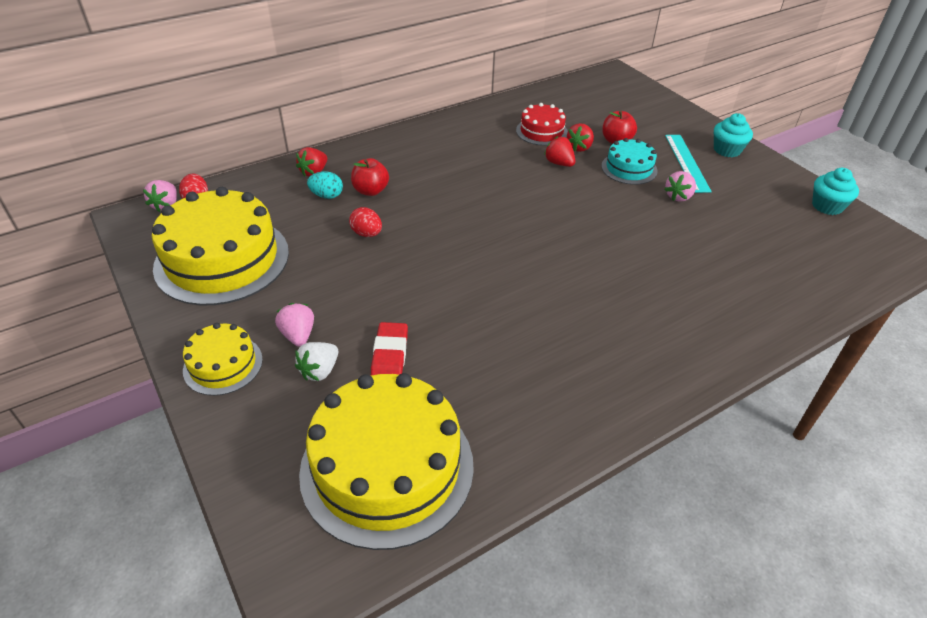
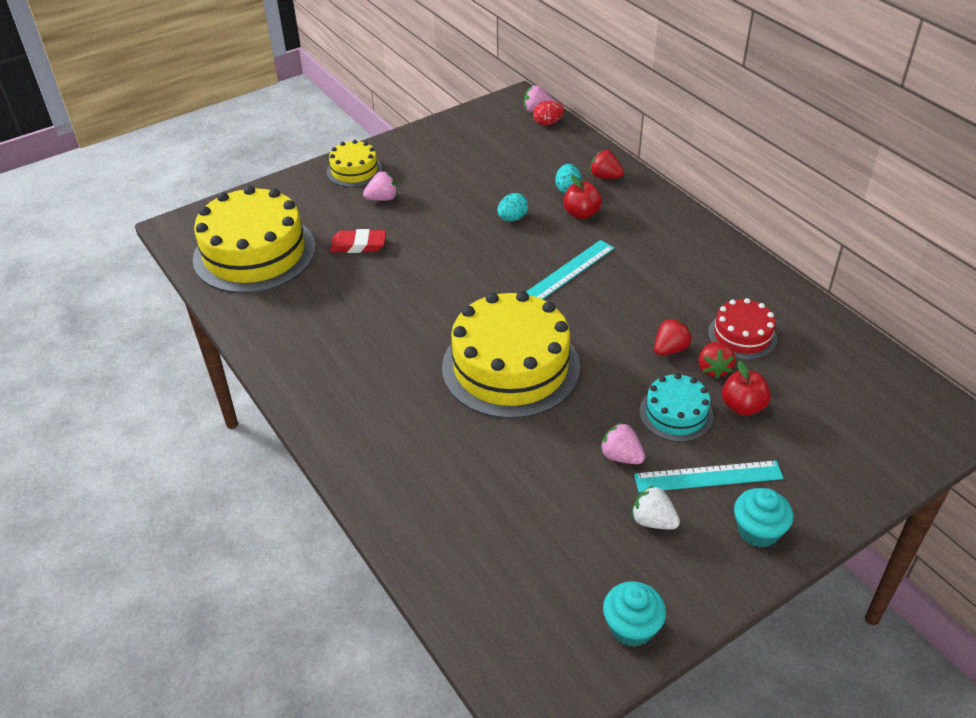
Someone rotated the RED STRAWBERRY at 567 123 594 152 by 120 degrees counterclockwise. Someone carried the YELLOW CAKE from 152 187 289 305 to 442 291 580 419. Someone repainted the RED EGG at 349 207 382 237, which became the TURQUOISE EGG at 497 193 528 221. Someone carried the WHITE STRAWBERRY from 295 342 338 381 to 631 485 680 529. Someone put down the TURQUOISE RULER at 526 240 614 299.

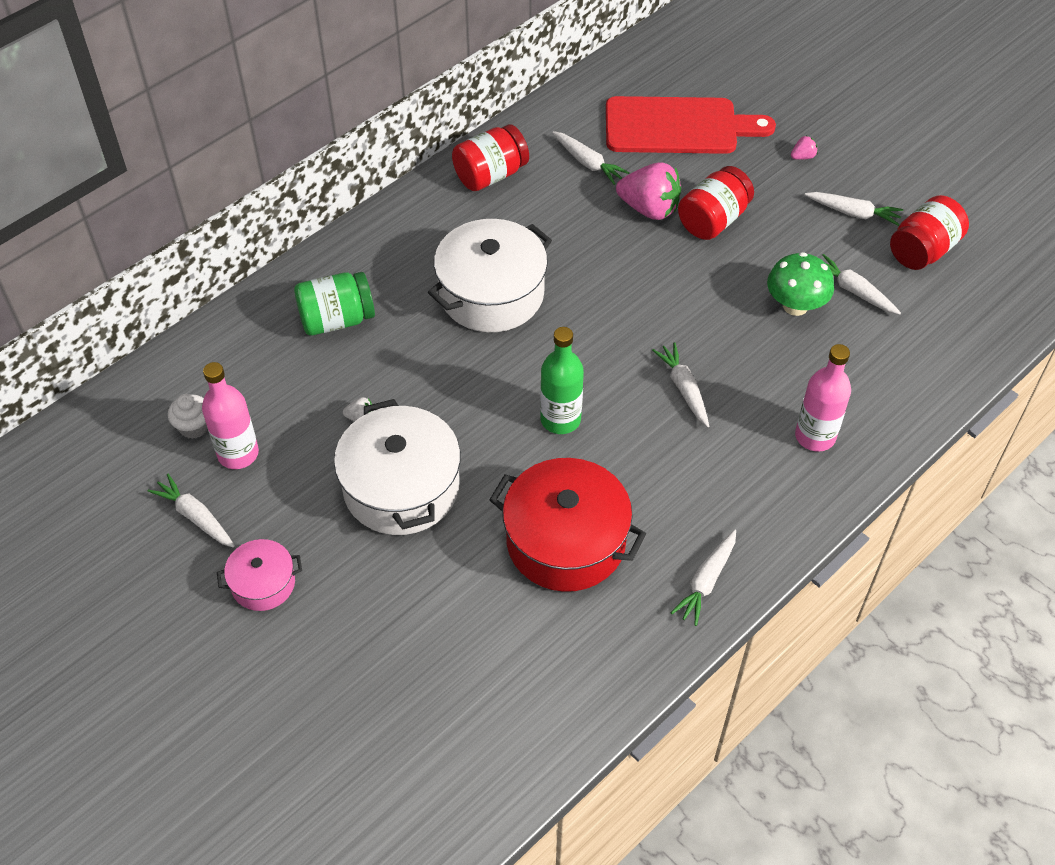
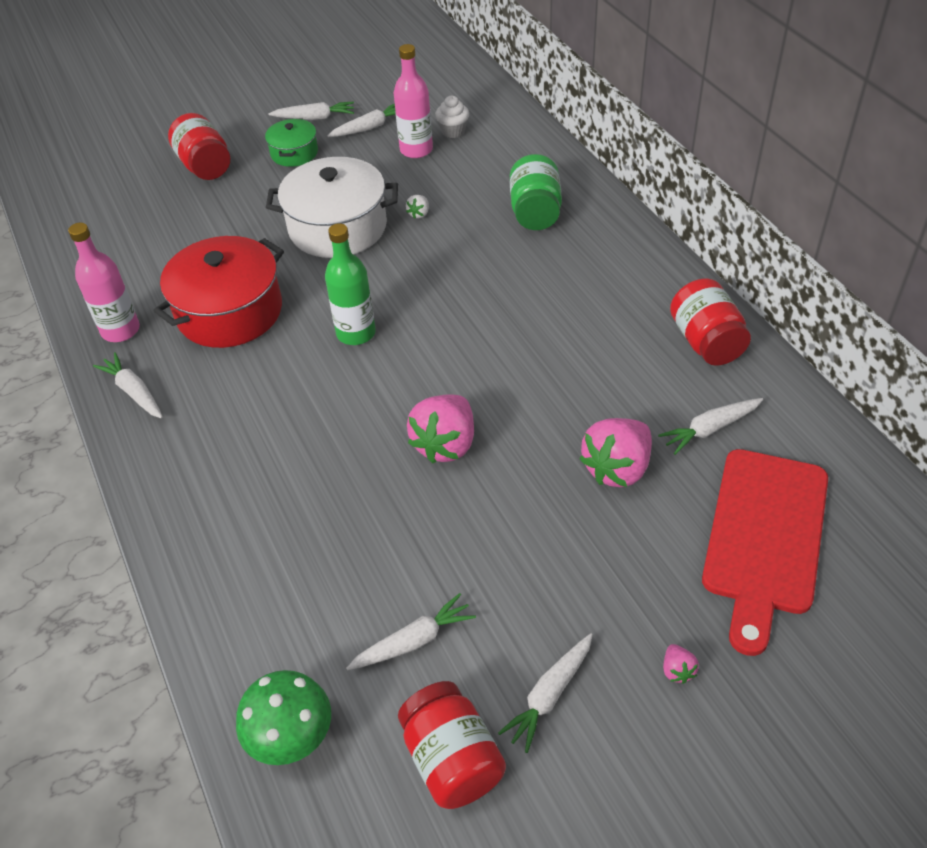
Someone carried the RED JAR from 678 166 754 240 to 168 113 230 180. Someone took away the WHITE POT at 428 219 552 332. Someone carried the GREEN MUSHROOM from 767 252 834 316 to 236 670 331 765. Someone carried the WHITE CARROT from 652 342 709 427 to 268 101 354 120. Someone carried the PINK BOTTLE from 795 344 851 452 to 68 223 140 342. Someone repainted the PINK POT at 217 539 302 611, which became the GREEN POT at 265 119 318 167. Someone put down the PINK STRAWBERRY at 407 394 474 464.

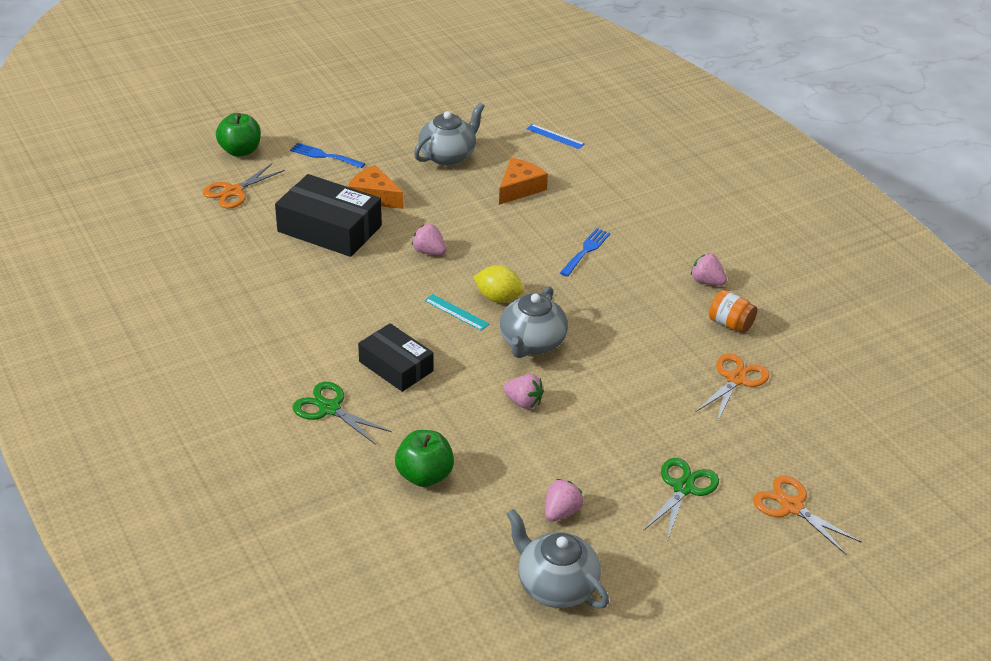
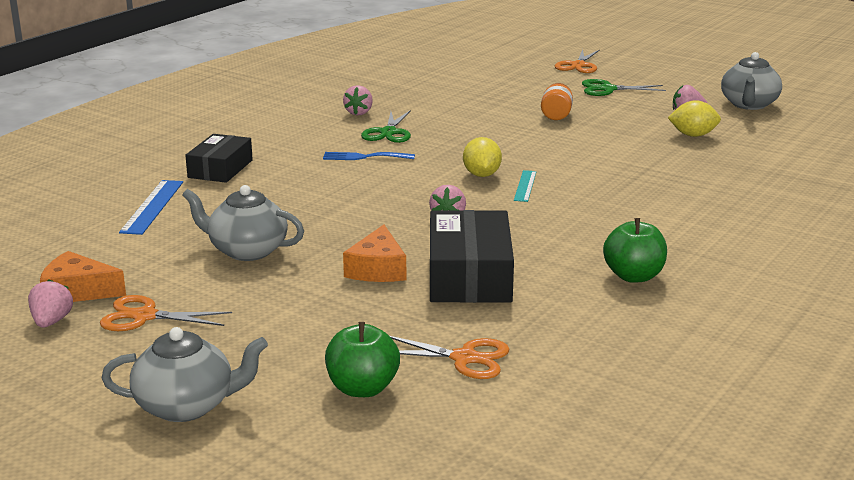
Someone scaled the BLUE RULER at 527 124 584 149 by 1.60. Someone took away the BLUE FORK at 290 143 365 168. Someone carried the ORANGE CHEESE from 499 158 548 205 to 40 251 126 302. Someone carried the GREY TEAPOT from 500 286 568 358 to 101 327 268 422. Someone carried the ORANGE JAR from 709 290 757 333 to 541 83 573 120. Someone carried the BLACK BOX from 358 323 434 392 to 185 134 253 183. Someone carried the ORANGE SCISSORS from 696 353 770 422 to 100 295 232 331. Someone carried the PINK STRAWBERRY from 503 374 544 409 to 28 279 73 328. Someone carried the GREEN SCISSORS from 293 382 392 445 to 361 110 411 143. Someone carried the GREEN APPLE from 395 430 454 487 to 603 218 667 283. Someone put down the YELLOW LEMON at 668 100 721 137.

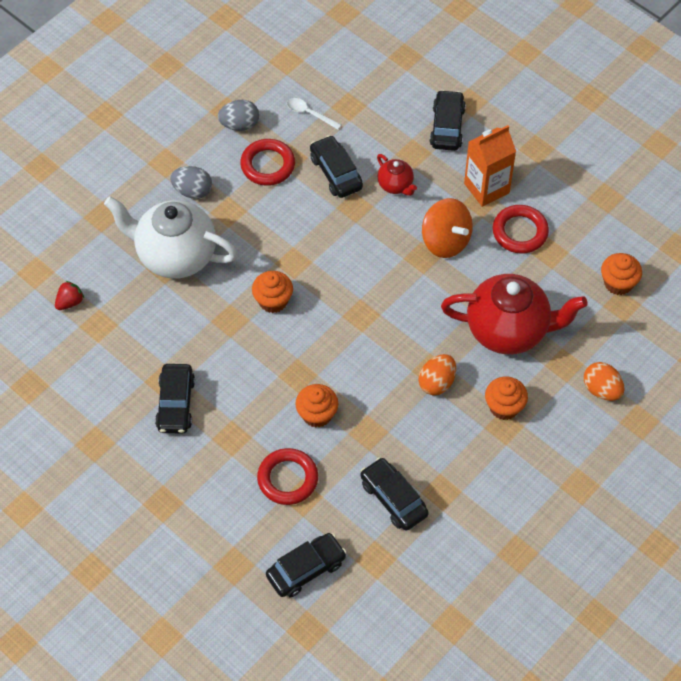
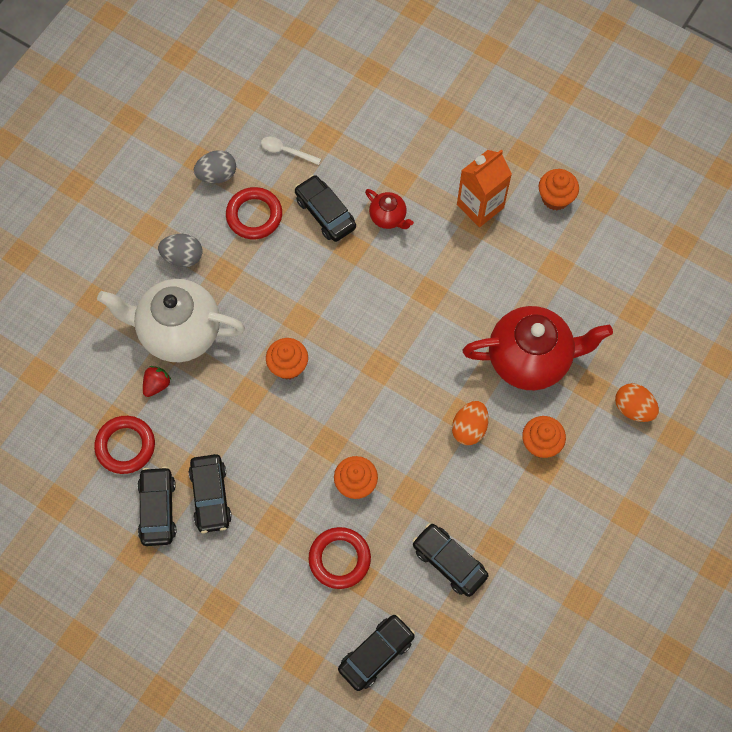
Someone carried the BLACK CAR from 430 90 466 151 to 137 466 176 546. Someone took away the ORANGE SPINNING TOP at 422 198 473 258. Someone carried the RED RING from 493 205 549 254 to 94 416 155 474. Someone carried the ORANGE CUPCAKE from 601 253 642 295 to 539 169 579 210. Someone carried the RED STRAWBERRY from 55 281 84 310 to 143 366 171 397.

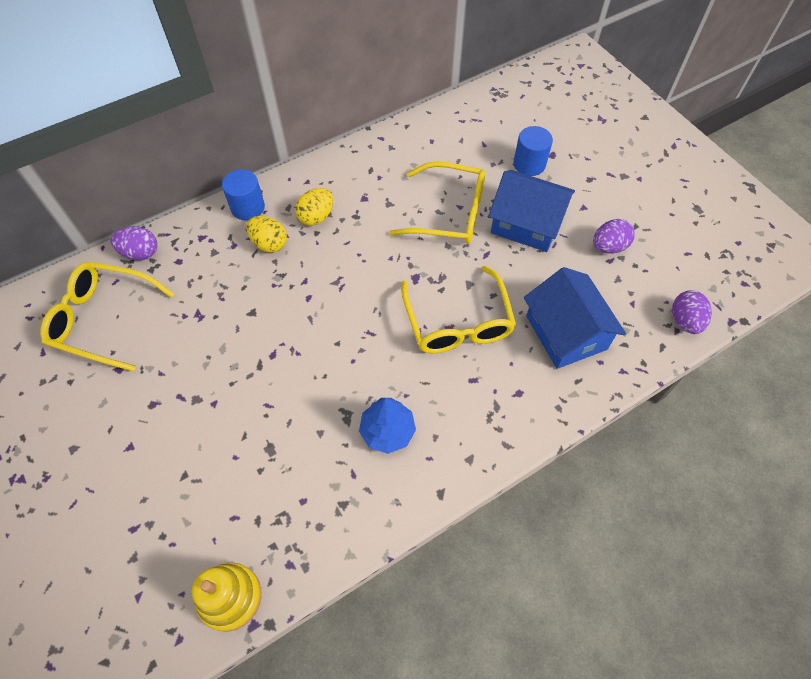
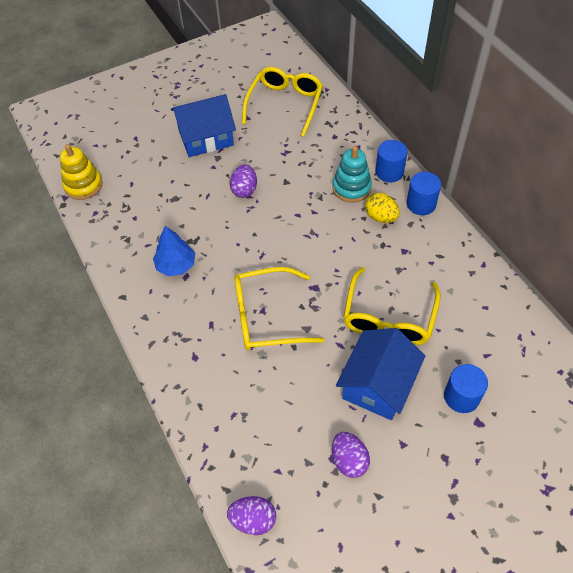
Someone swapped the YELLOW EGG at 246 216 287 253 for the TURQUOISE STACKING TOY at 332 146 372 202. Someone carried the PURPLE EGG from 110 226 158 260 to 230 164 257 198. Someone carried the BLUE HOUSE from 524 267 626 369 to 171 94 236 157. Someone put down the BLUE CYLINDER at 407 172 441 215.

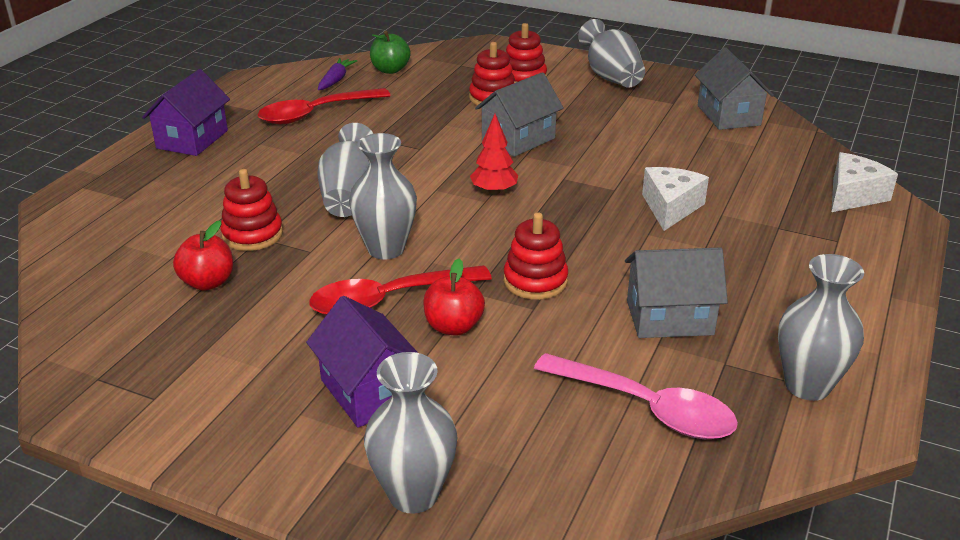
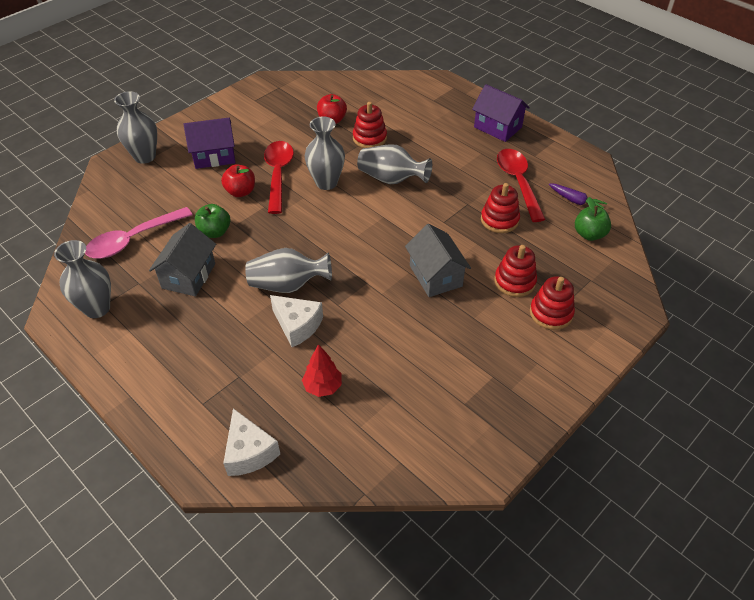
Someone carried the GREY VASE from 578 19 645 87 to 245 248 332 293. Someone took away the GREY HOUSE at 695 47 774 130. Someone carried the RED TREE from 470 114 518 195 to 302 344 342 397. Someone carried the RED STACKING TOY from 504 212 568 300 to 481 183 520 233. Someone put down the GREEN APPLE at 195 204 230 238.

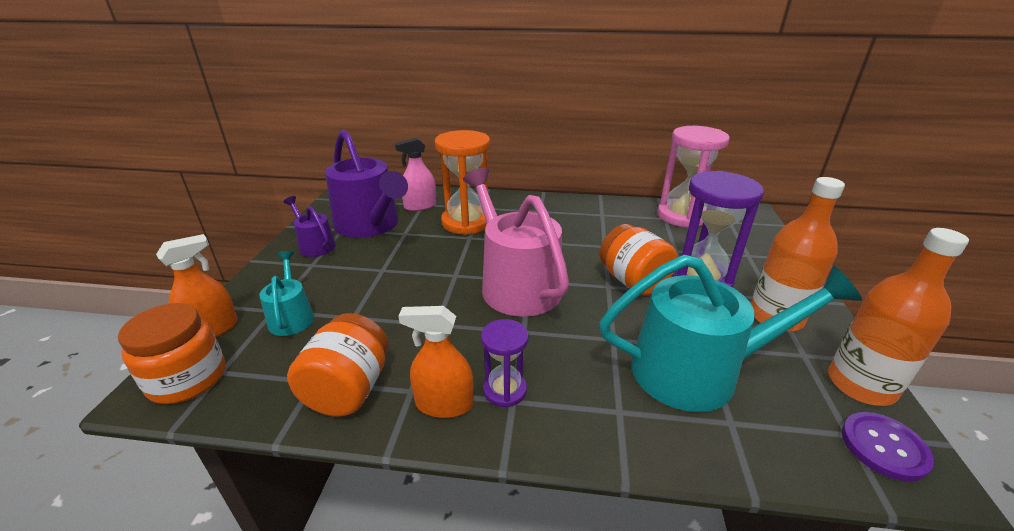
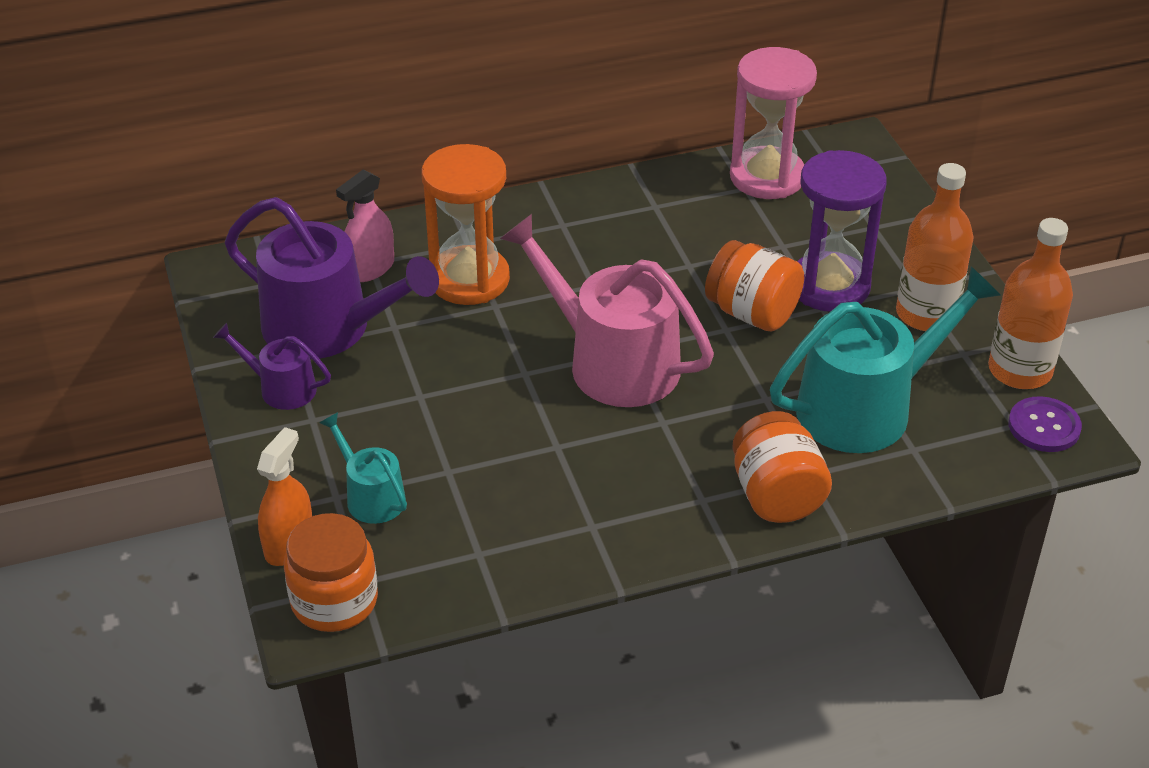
Someone took away the ORANGE SPRAY BOTTLE at 399 306 473 418. Someone carried the ORANGE JAR from 287 313 388 416 to 732 411 832 523. Someone took away the PURPLE HOURGLASS at 481 319 529 407.

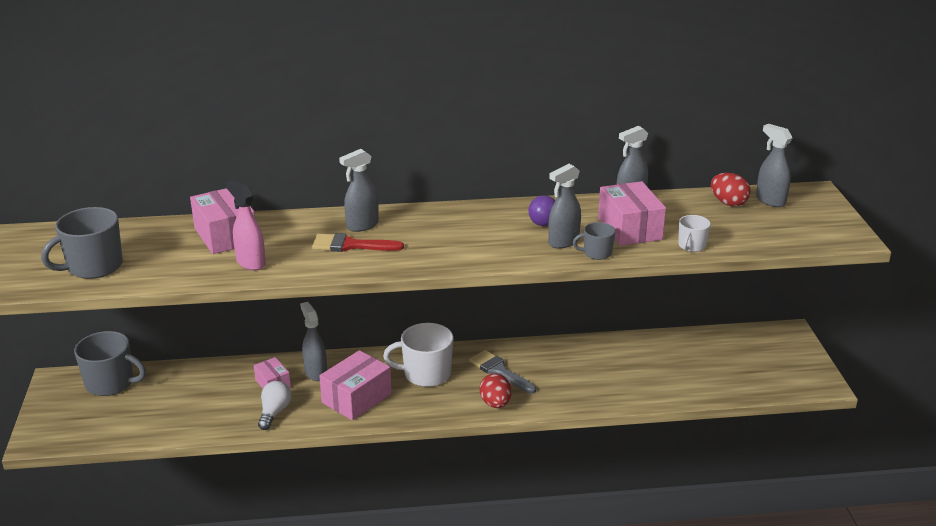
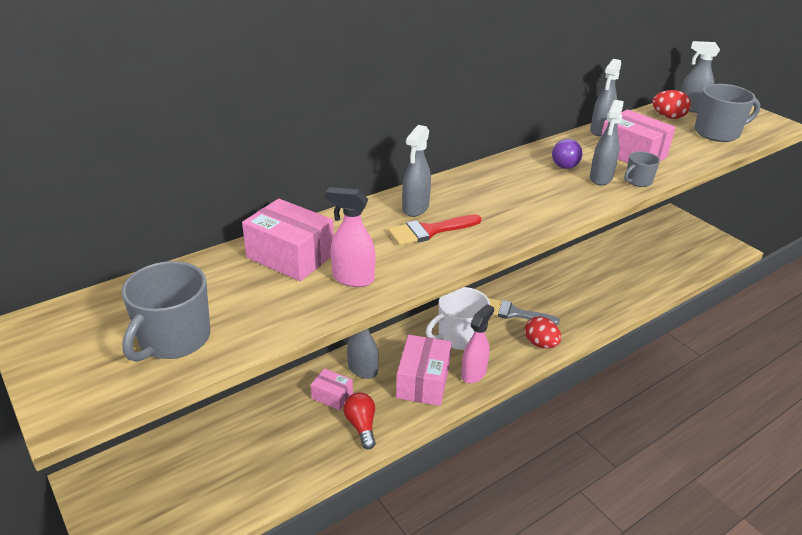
Someone took away the WHITE MUG at 678 215 711 252. Someone carried the GREY MUG from 74 331 146 396 to 695 84 760 142. Someone repainted the WHITE LIGHT BULB at 258 381 291 430, which became the RED LIGHT BULB at 343 392 376 450. Someone put down the PINK SPRAY BOTTLE at 461 304 494 383.

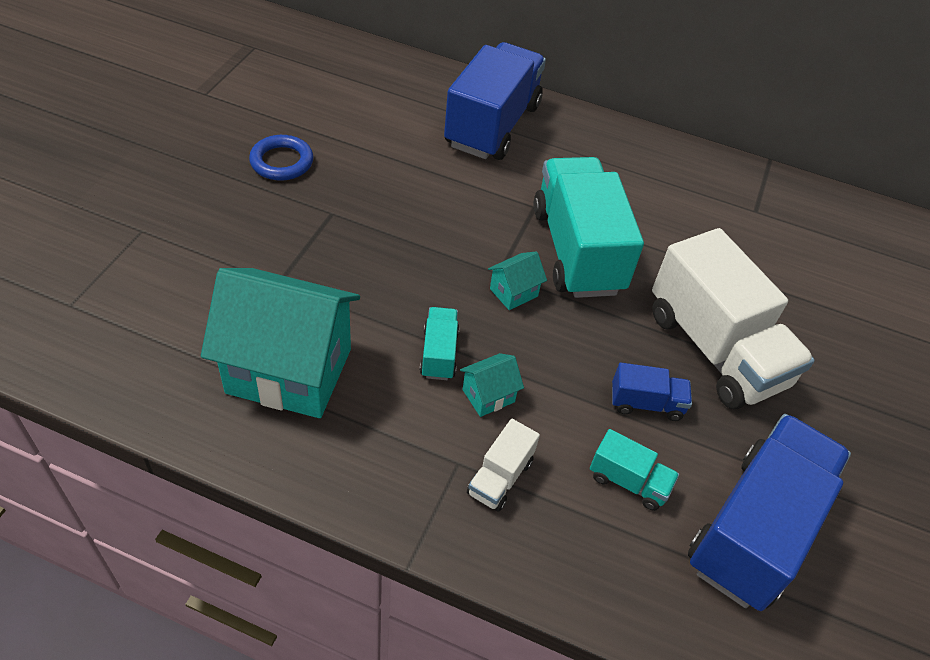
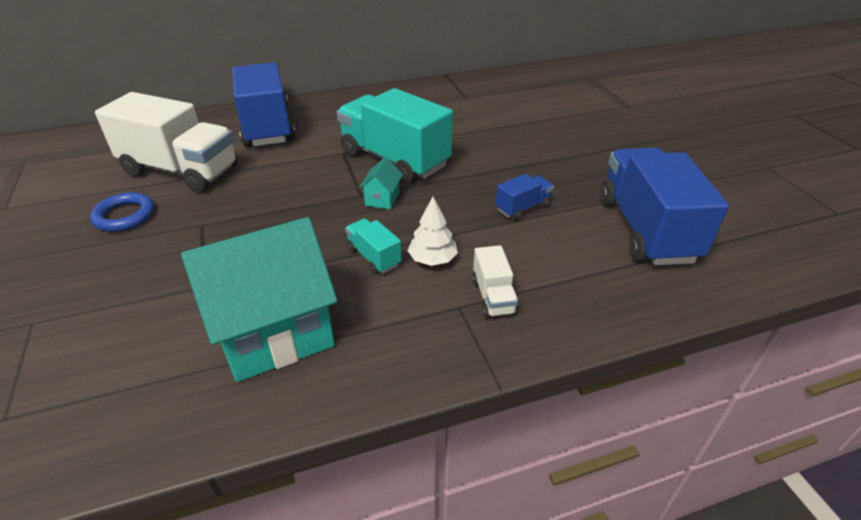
Someone carried the WHITE TRUCK from 652 228 815 409 to 95 92 238 192. Someone swapped the TURQUOISE HOUSE at 460 353 524 417 for the WHITE TREE at 407 197 458 266. Someone took away the TURQUOISE TRUCK at 590 429 679 511.

